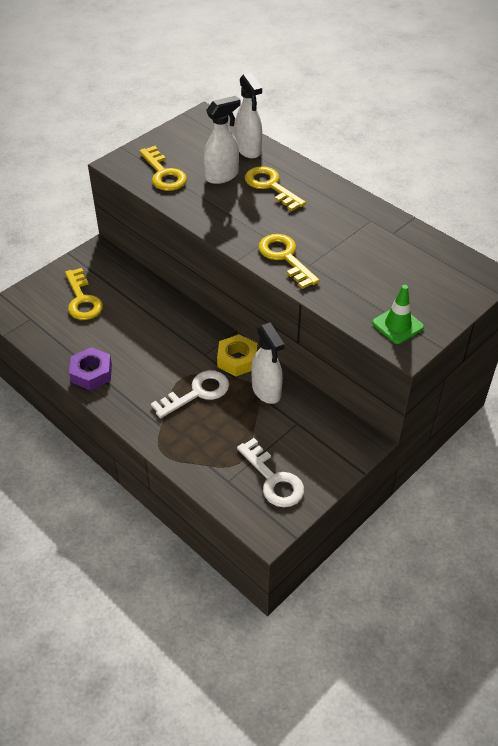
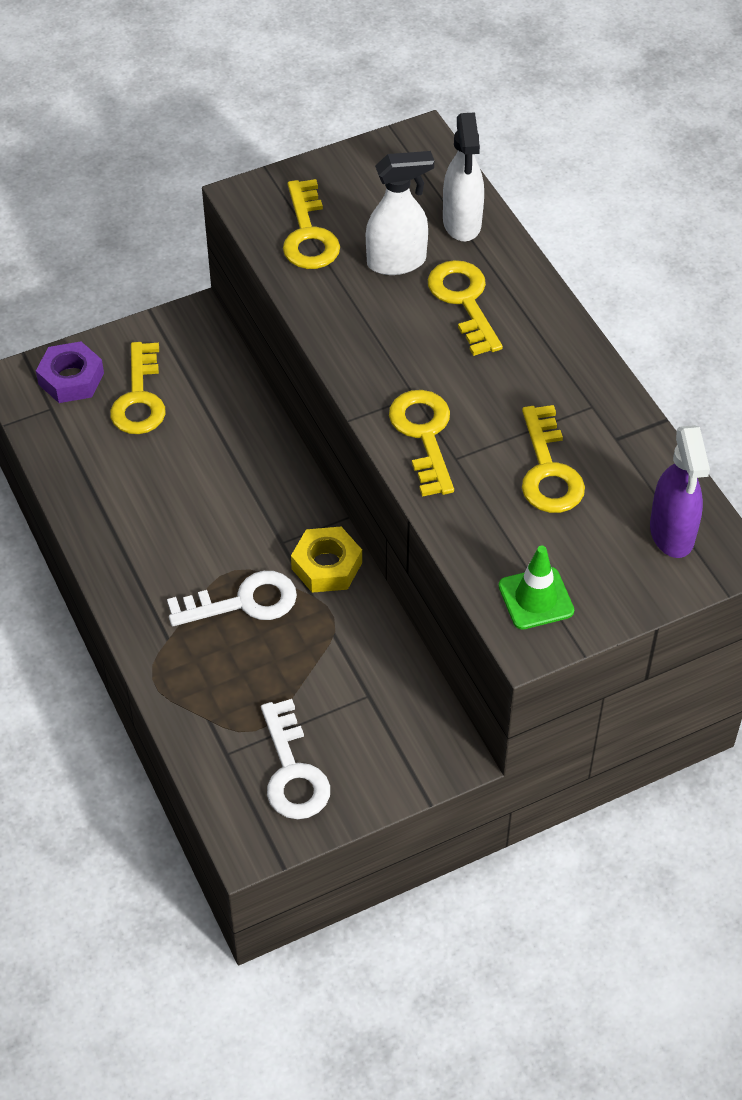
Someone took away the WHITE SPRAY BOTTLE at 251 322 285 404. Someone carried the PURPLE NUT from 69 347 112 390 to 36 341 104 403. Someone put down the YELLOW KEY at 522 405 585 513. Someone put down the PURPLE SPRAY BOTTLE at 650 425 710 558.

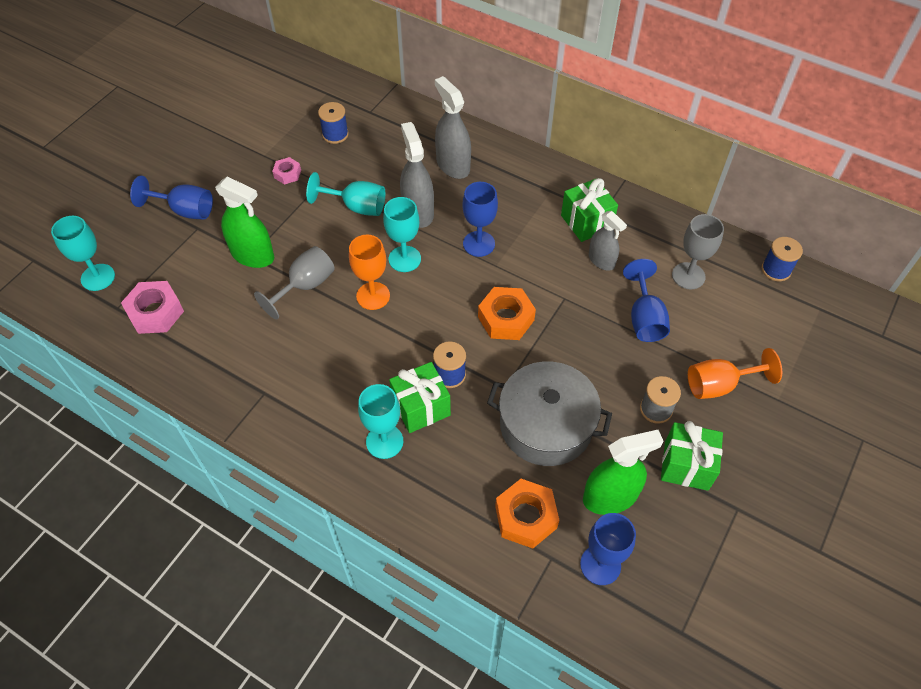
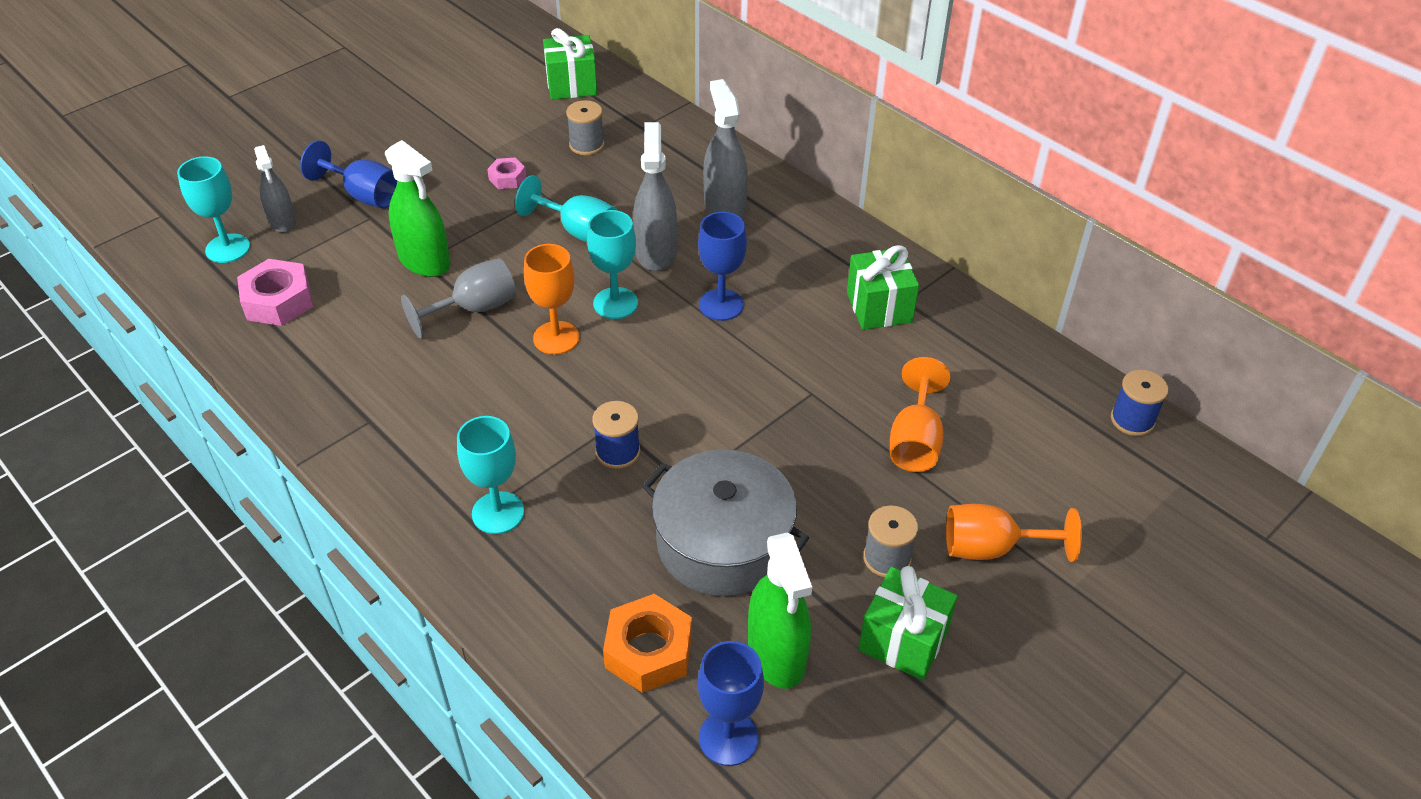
Someone repainted the BLUE SPOOL at 318 102 349 144, which became the GREY SPOOL at 566 100 604 155. Someone carried the GREY SPRAY BOTTLE from 589 211 627 271 to 254 145 296 233. Someone took away the GREY GOBLET at 672 214 724 290. Someone repainted the BLUE GOBLET at 623 259 670 342, which became the ORANGE GOBLET at 890 357 951 472. Someone took away the ORANGE NUT at 478 287 536 340. Someone carried the GREEN GIFT from 389 362 451 433 to 543 28 597 100. Someone rotated the GREEN SPRAY BOTTLE at 583 430 663 515 by 75 degrees clockwise.

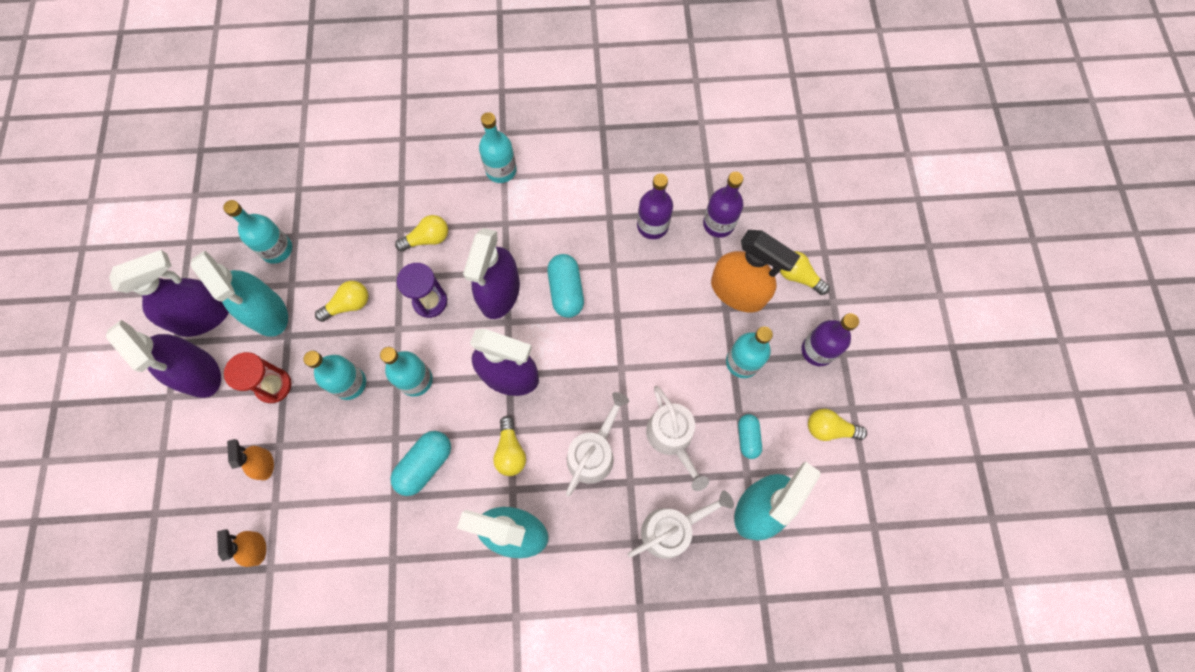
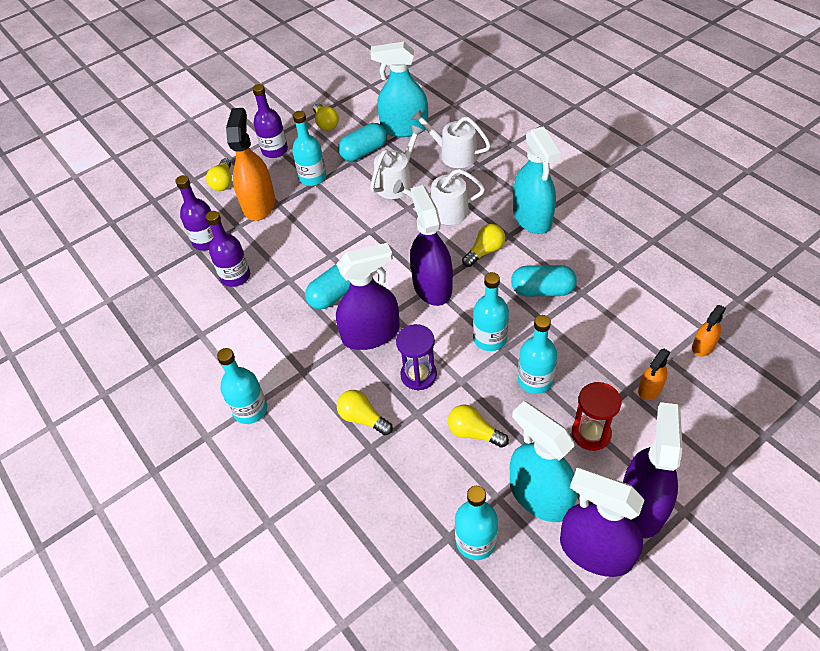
Someone rotated the TURQUOISE SPRAY BOTTLE at 191 251 288 337 by 60 degrees counterclockwise. Someone scaled the TURQUOISE CAPSULE at 738 414 762 459 by 1.58.

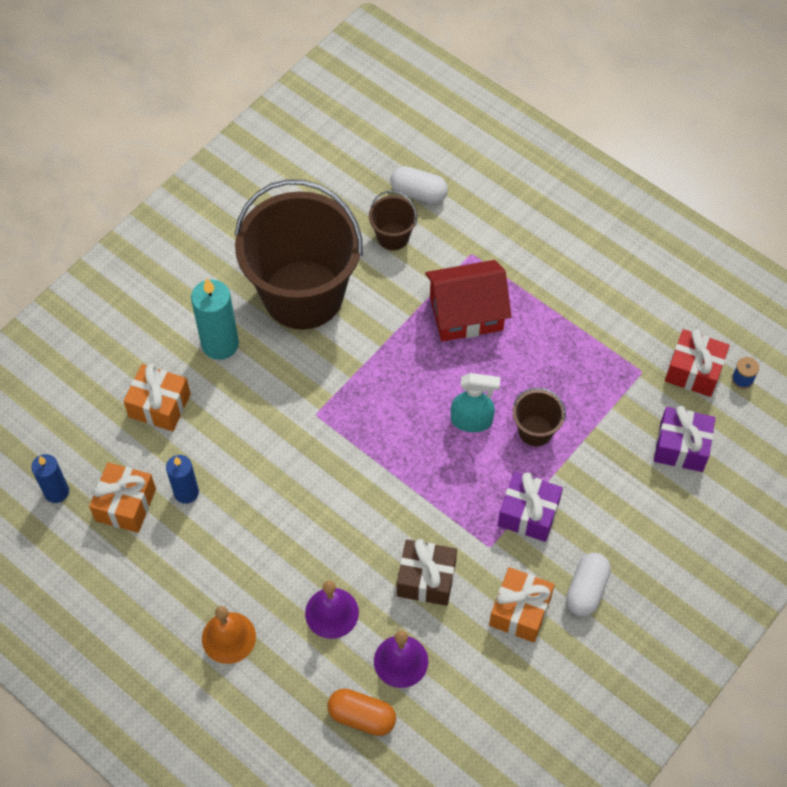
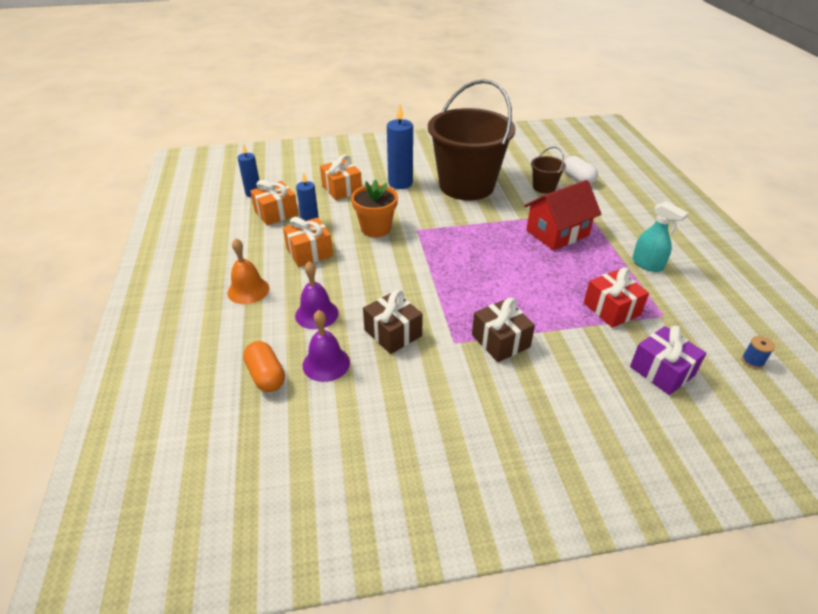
Someone rotated the RED HOUSE at 425 260 512 342 by 60 degrees counterclockwise. Someone repainted the TURQUOISE CANDLE at 191 278 239 360, which became the BLUE CANDLE at 387 103 413 189. Someone carried the RED GIFT from 665 329 730 397 to 584 267 649 328. Someone carried the TURQUOISE SPRAY BOTTLE from 451 373 500 432 to 632 201 688 272. Someone took away the BROWN BUCKET at 513 387 566 446. Someone repainted the PURPLE GIFT at 498 472 563 542, which became the BROWN GIFT at 472 298 535 362. Someone took away the WHITE CAPSULE at 566 553 611 616. Someone carried the ORANGE GIFT from 489 567 555 642 to 283 217 333 267. Someone put down the ORANGE FLOWER POT at 351 180 398 237.

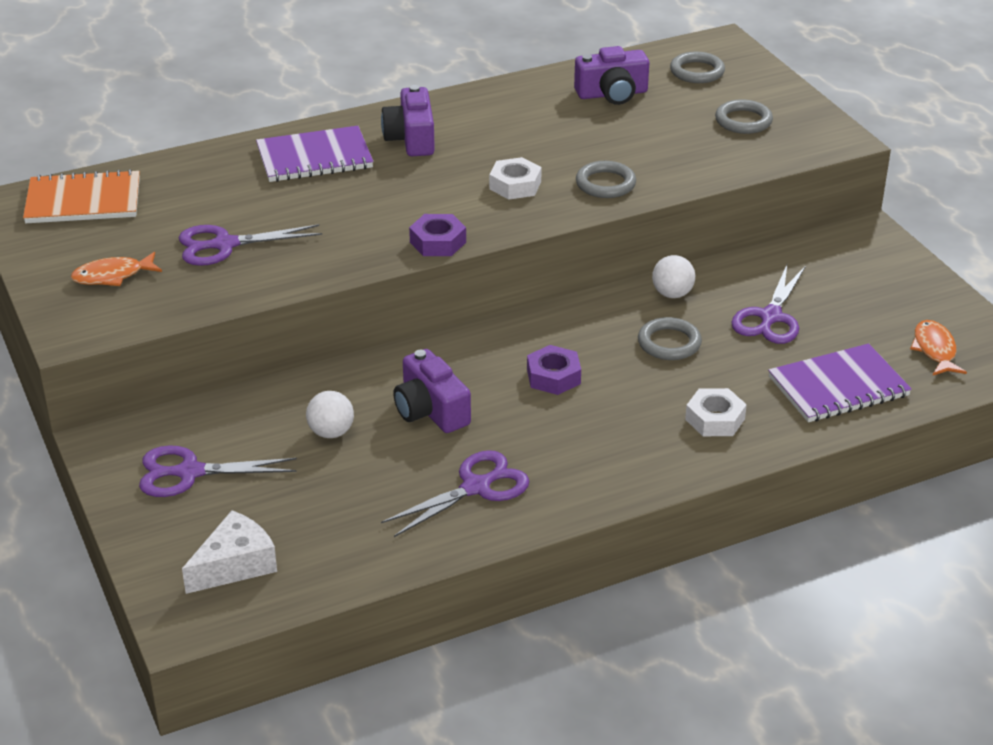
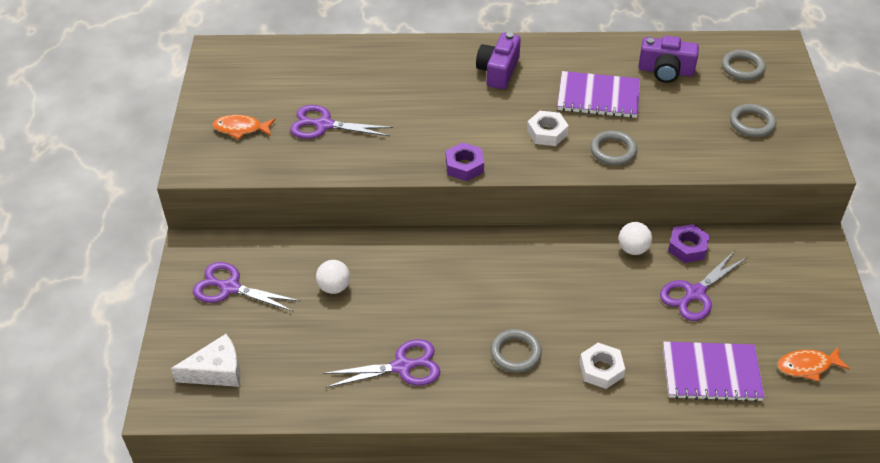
Someone carried the PURPLE NOTEBOOK from 256 126 374 182 to 557 71 640 118. Someone took away the ORANGE NOTEBOOK at 23 169 140 223. Someone carried the GREY RING from 638 317 702 360 to 491 329 542 373. Someone rotated the ORANGE FISH at 910 320 967 375 by 120 degrees counterclockwise. Someone carried the PURPLE NUT from 527 345 581 395 to 668 224 710 263. Someone took away the PURPLE CAMERA at 393 349 471 433.

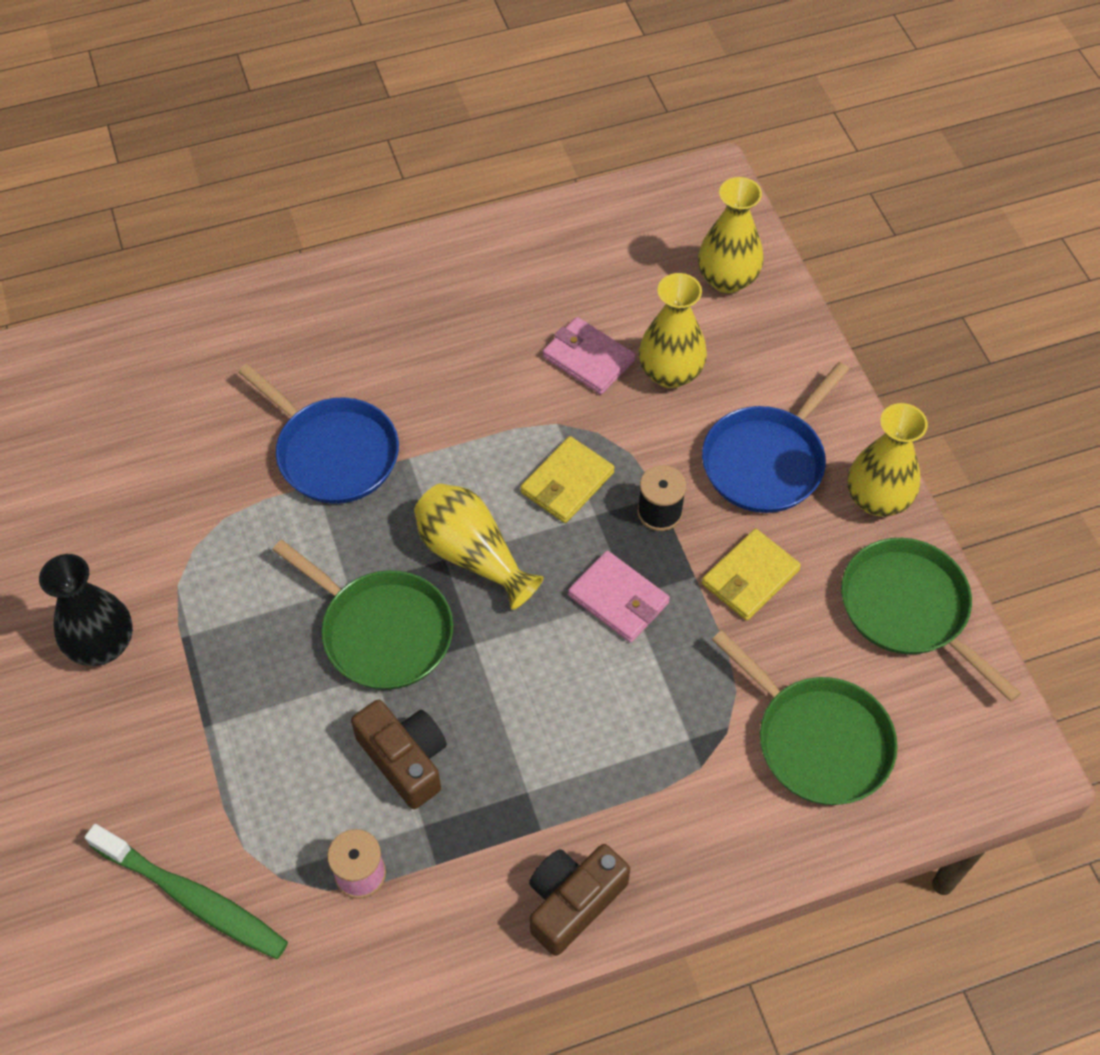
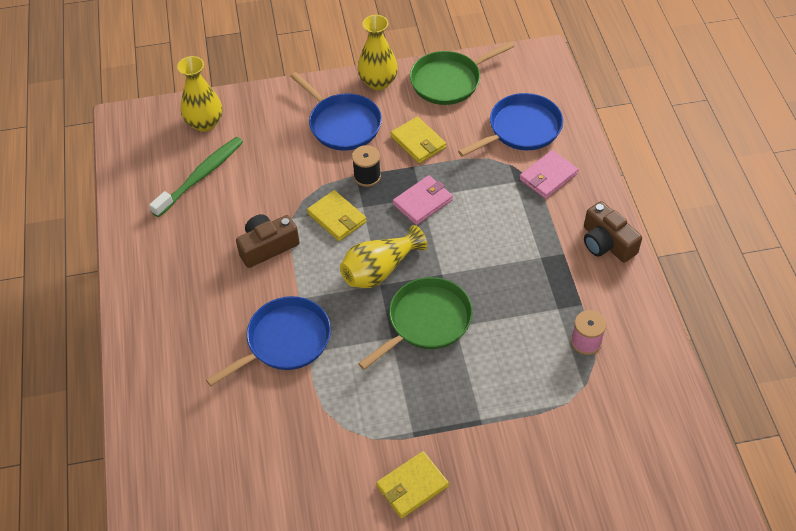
Someone took away the YELLOW VASE at 639 273 707 388. Someone carried the PINK WALLET from 543 317 635 395 to 519 150 579 199. Someone swapped the BLACK VASE at 39 554 133 666 for the YELLOW WALLET at 376 451 449 518. Someone repainted the GREEN PAN at 712 630 898 805, which became the BLUE PAN at 458 93 563 157. Someone carried the BROWN CAMERA from 351 700 447 809 to 236 214 300 268. Someone carried the GREEN TOOTHBRUSH from 85 824 288 959 to 149 137 243 217.

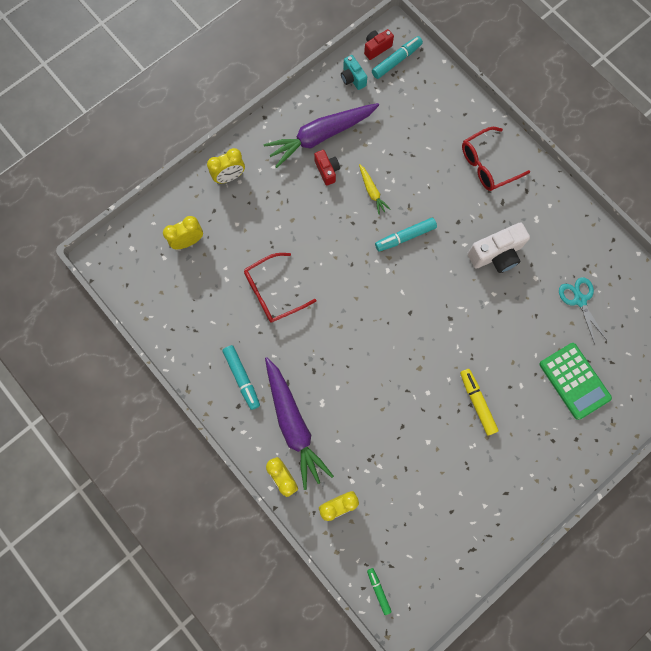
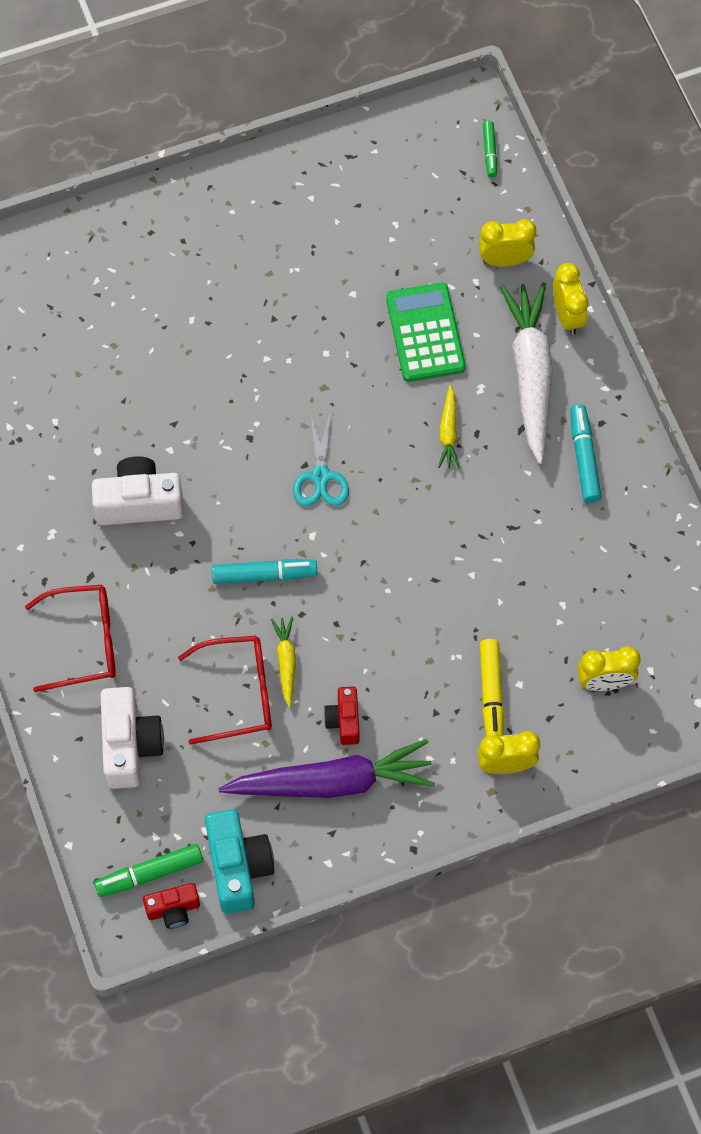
Someone repainted the TURQUOISE MARKER at 372 36 423 79, which became the GREEN MARKER at 94 844 203 897. Someone scaled the TURQUOISE CAMERA at 341 55 367 90 by 1.73. Someone carried the RED GLASSES from 244 253 316 323 to 178 636 272 745. Someone carried the TURQUOISE SCISSORS from 559 277 607 344 to 293 411 349 506. Someone carried the GREEN CALCULATOR from 540 343 612 420 to 386 283 466 382. Someone repainted the PURPLE CARROT at 265 357 334 490, which became the WHITE CARROT at 500 282 553 464. Someone carried the YELLOW MARKER from 460 369 499 435 to 480 639 504 736. Someone put down the YELLOW CARROT at 438 385 460 469. Someone put down the WHITE CAMERA at 100 687 164 789.

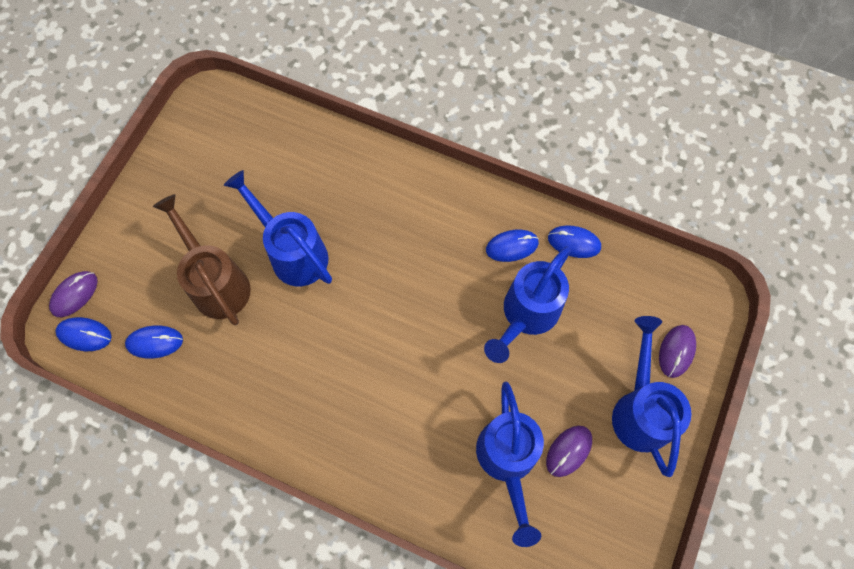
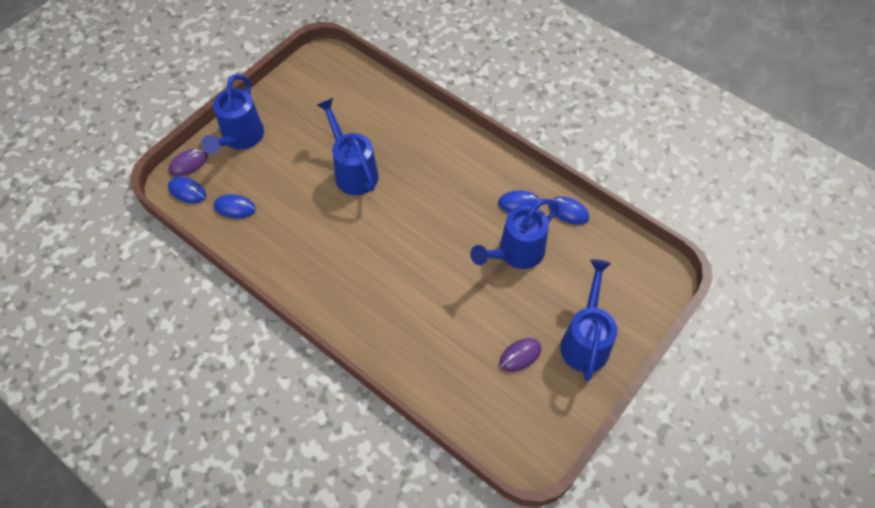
Someone took away the BROWN WATERING CAN at 153 194 251 325. Someone took away the PURPLE MOUSE at 659 325 696 378. Someone carried the BLUE WATERING CAN from 476 382 544 547 to 202 75 264 154.

